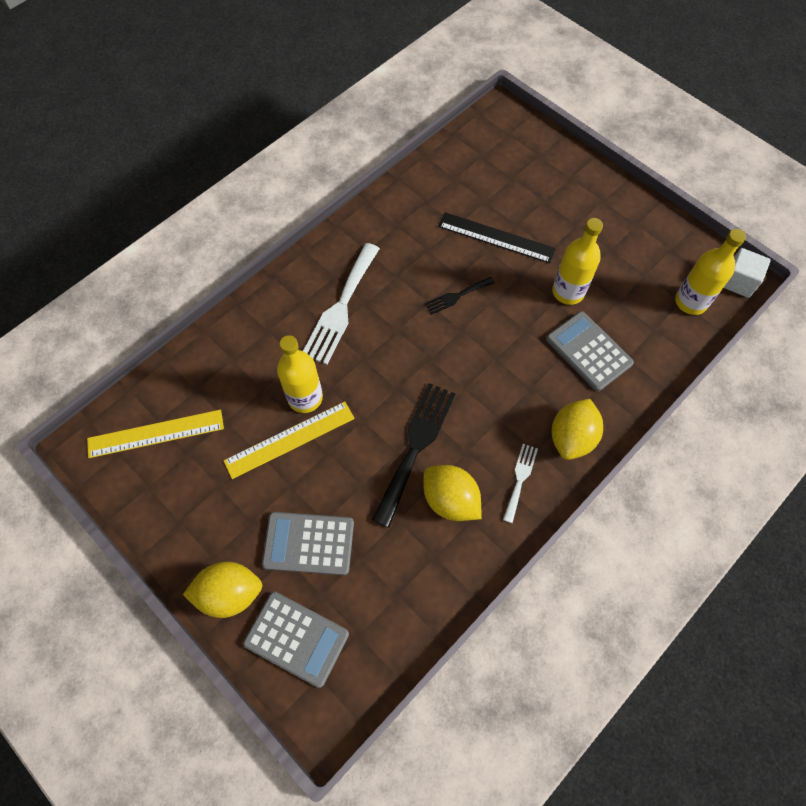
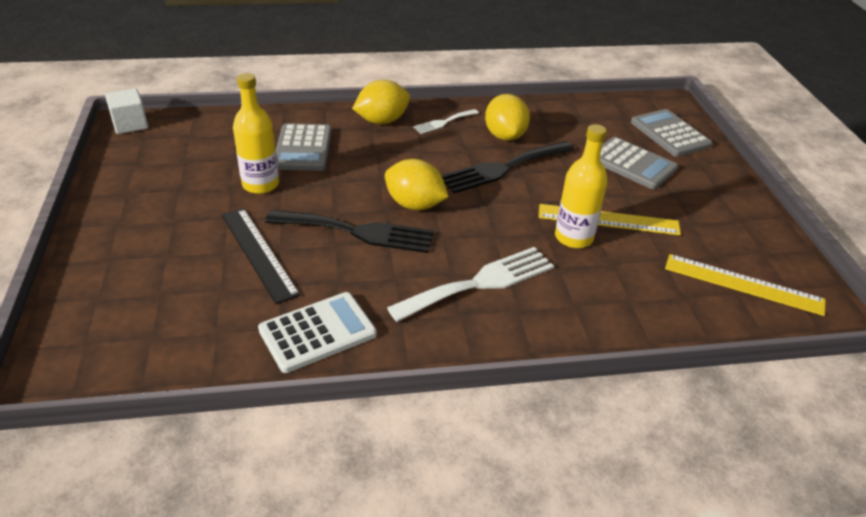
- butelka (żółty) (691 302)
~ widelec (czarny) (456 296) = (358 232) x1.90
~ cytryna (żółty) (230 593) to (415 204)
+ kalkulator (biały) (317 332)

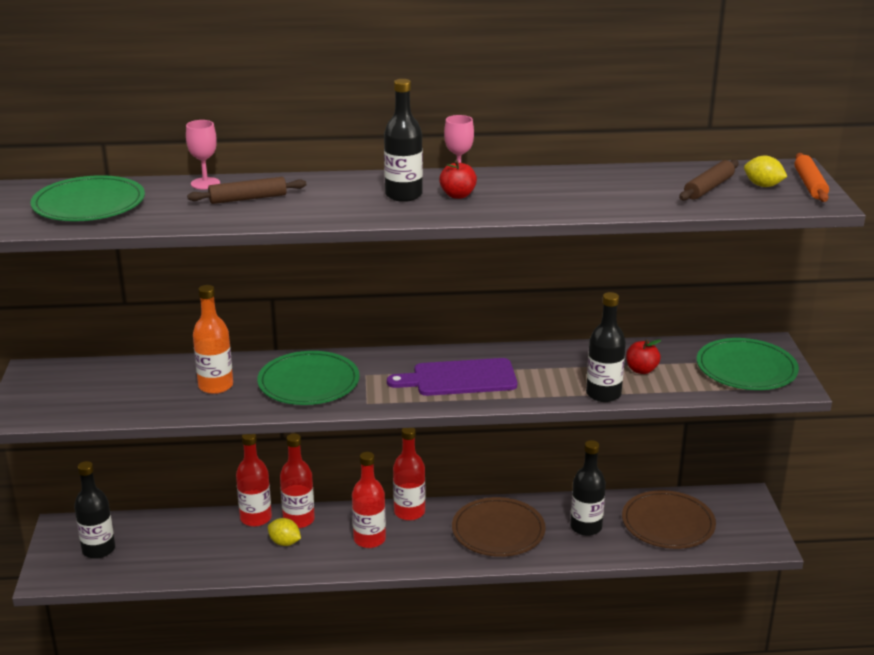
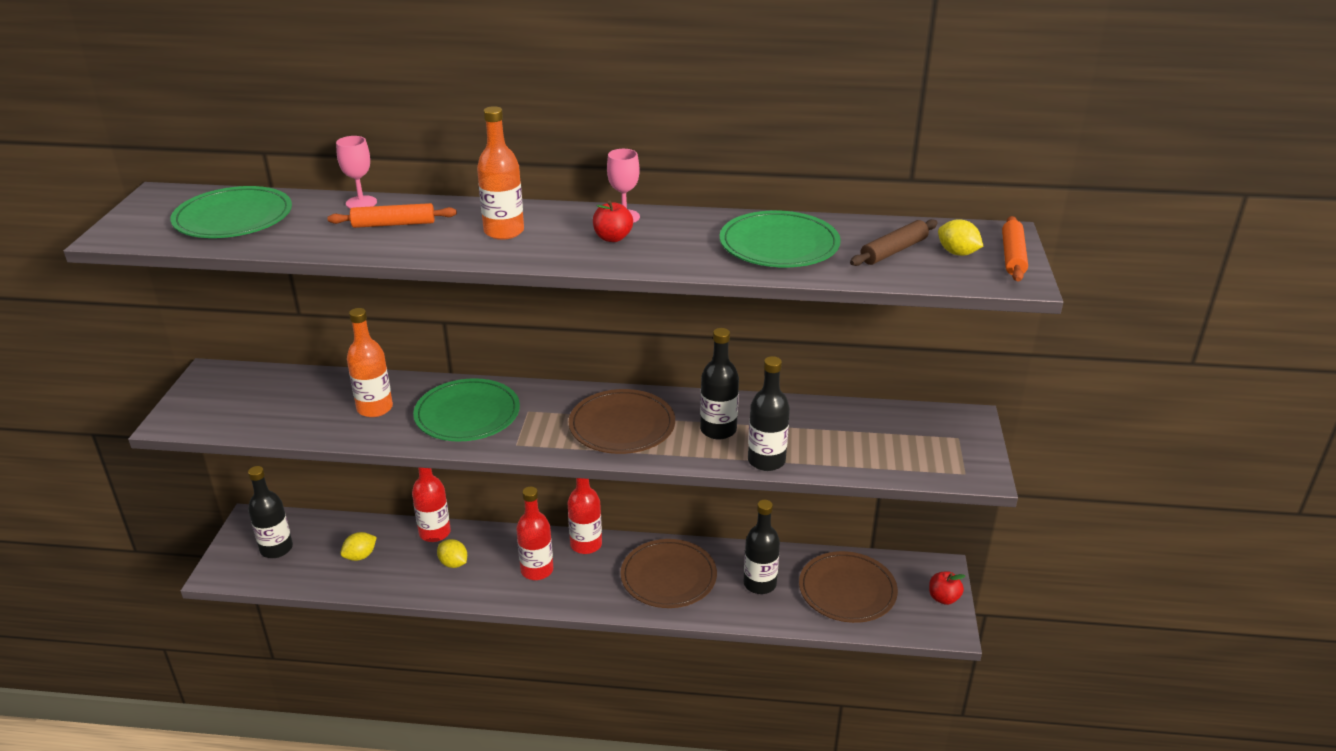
~ butelka (czarny) (403 195) to (718 430)
~ wałek do ciasta (brązowy) (248 198) to wałek do ciasta (pomarańczowy) (394 224)
~ talerz (zielony) (746 369) to (779 245)
~ jabłko (czerwony) (641 370) to (943 598)
~ deska do krojenia (fioletowy) (459 378) to talerz (brązowy) (622 426)
- butelka (czerwony) (299 520)
+ butelka (pomarańczowy) (504 231)
+ cytryna (żółty) (360 556)

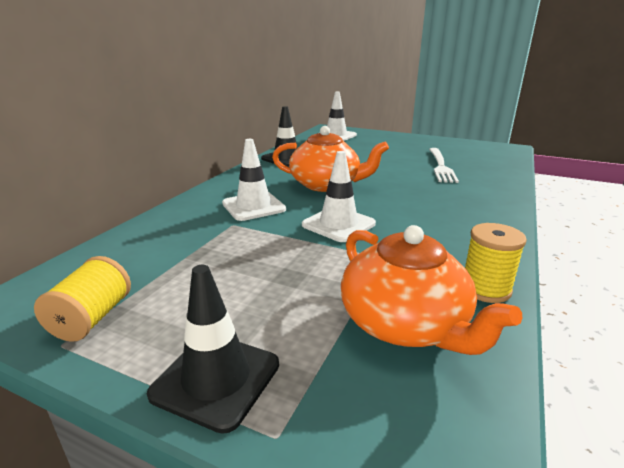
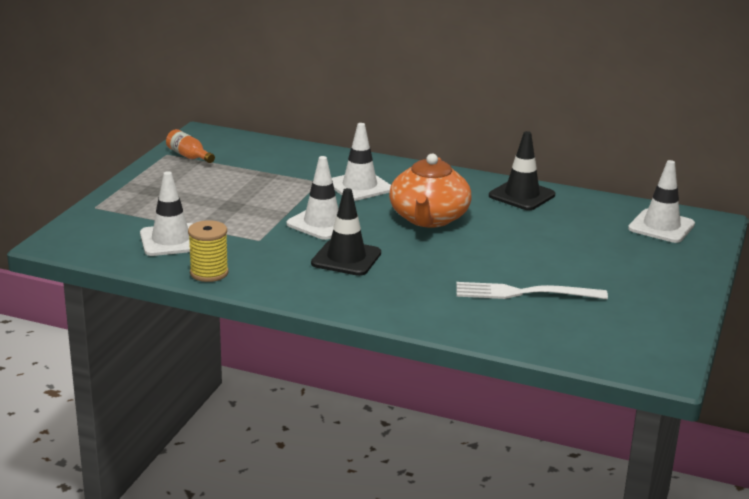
~ imbryk (pomarańczowy) (405 324) to pachołek (biały) (171 240)
~ szpulka (żółty) (92 318) to butelka (pomarańczowy) (189 156)
~ pachołek (czarny) (216 379) to (346 258)

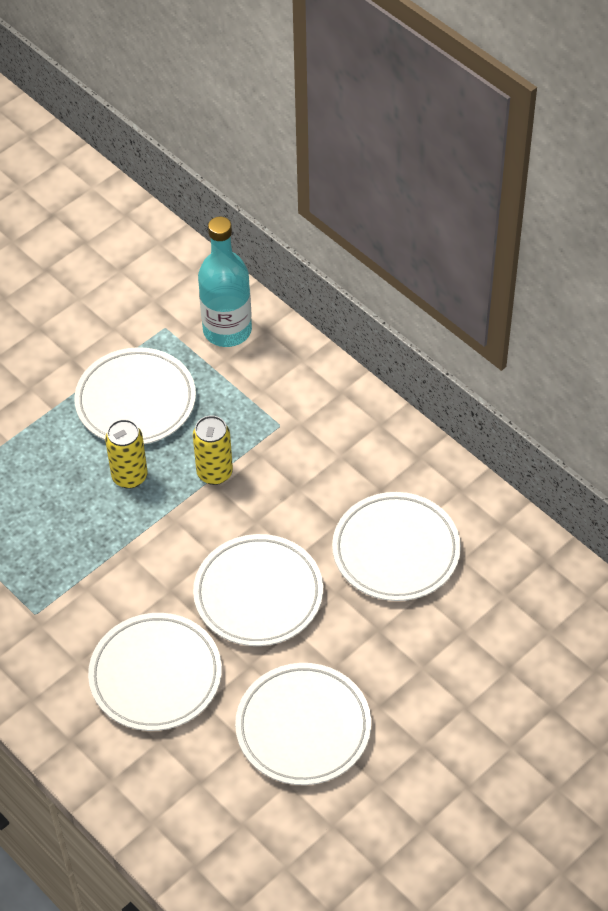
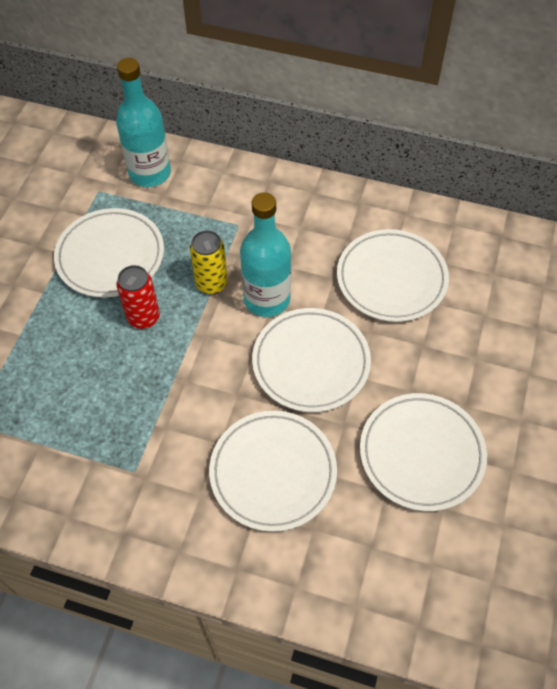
~ puszka (żółty) (129 476) to puszka (czerwony) (143 317)
+ butelka (turkusowy) (267 299)

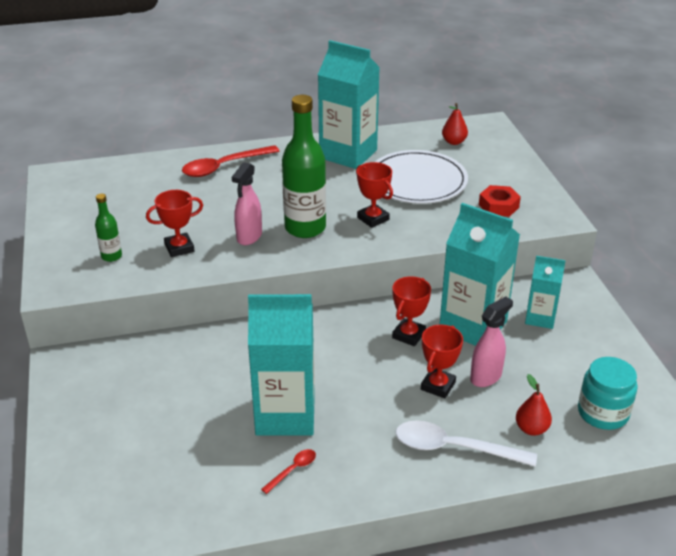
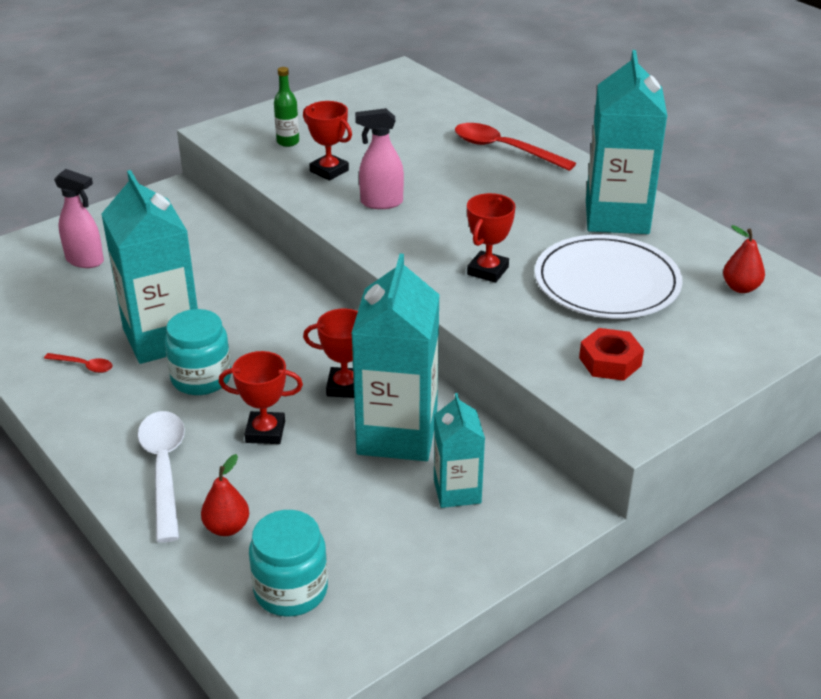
- butelka (zielony) (305 228)
~ spryskiwacz (różowy) (486 377) to (85 261)
+ słoik (turkusowy) (201 378)

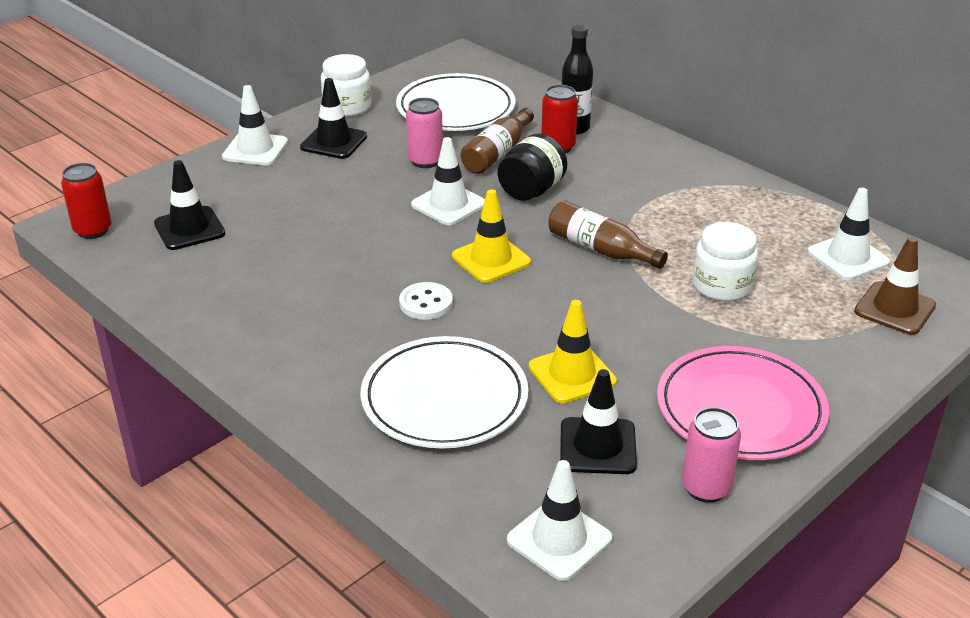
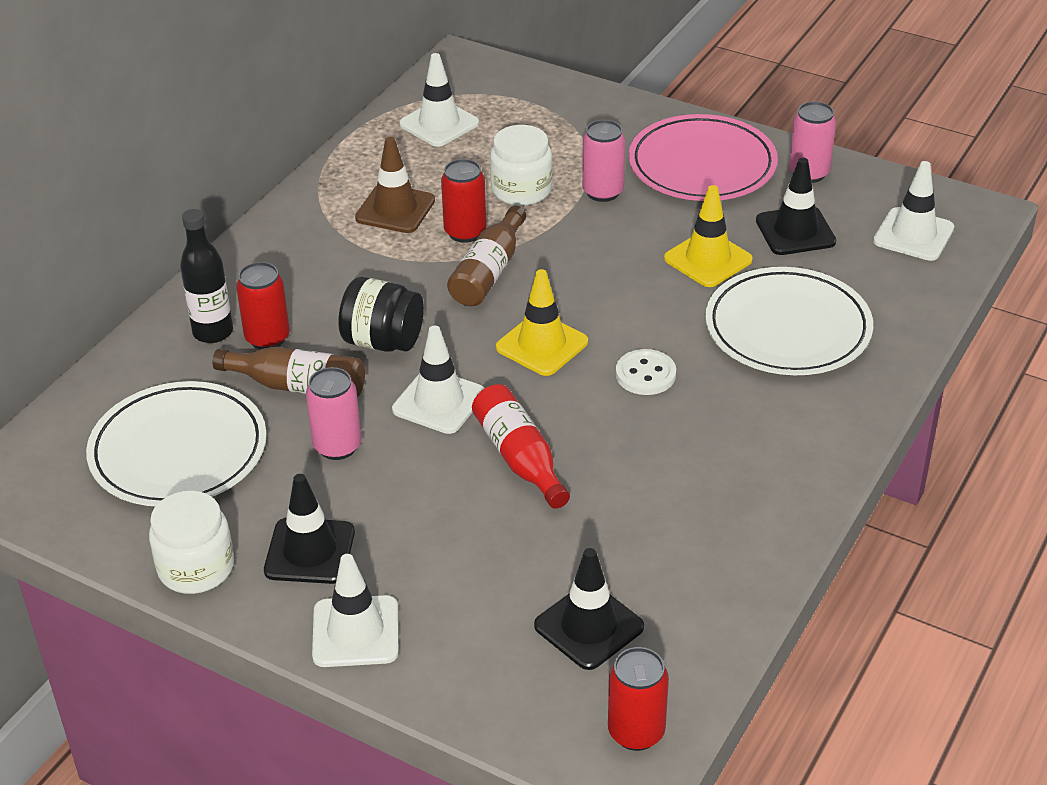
~ pachołek (brązowy) (894 309) to (395 209)
+ puszka (różowy) (603 192)
+ puszka (czerwony) (465 232)
+ butelka (czerwony) (519 457)

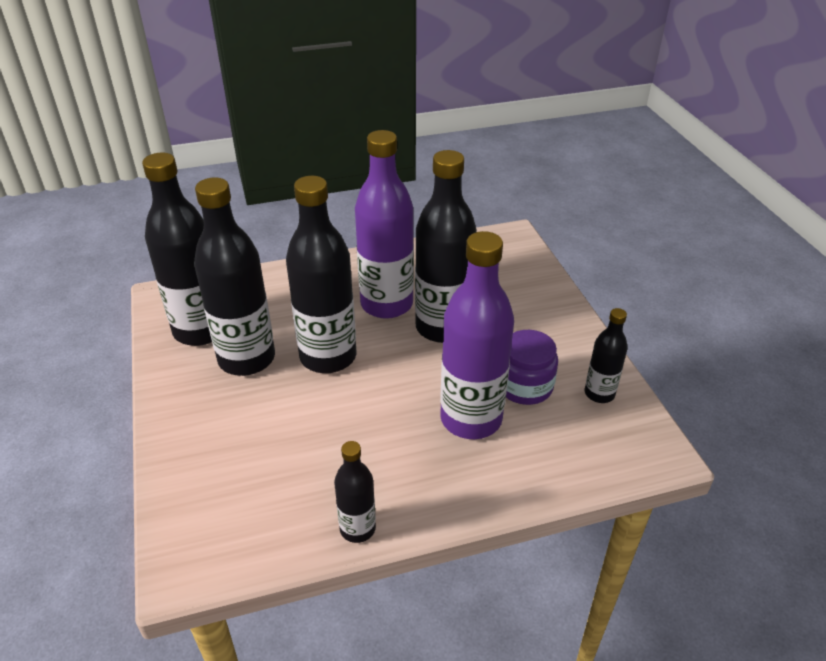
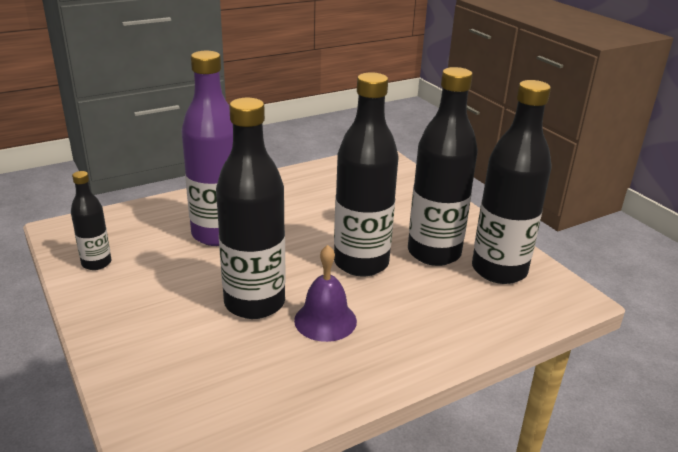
~ butelka (fioletowy) (386 304) to dzwonek (fioletowy) (325 320)
- słoik (fioletowy) (524 386)
- butelka (czarny) (357 528)

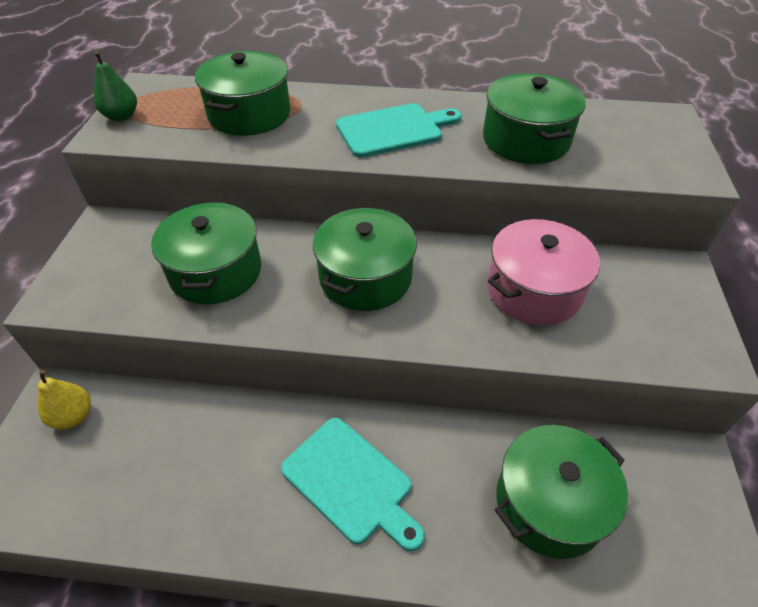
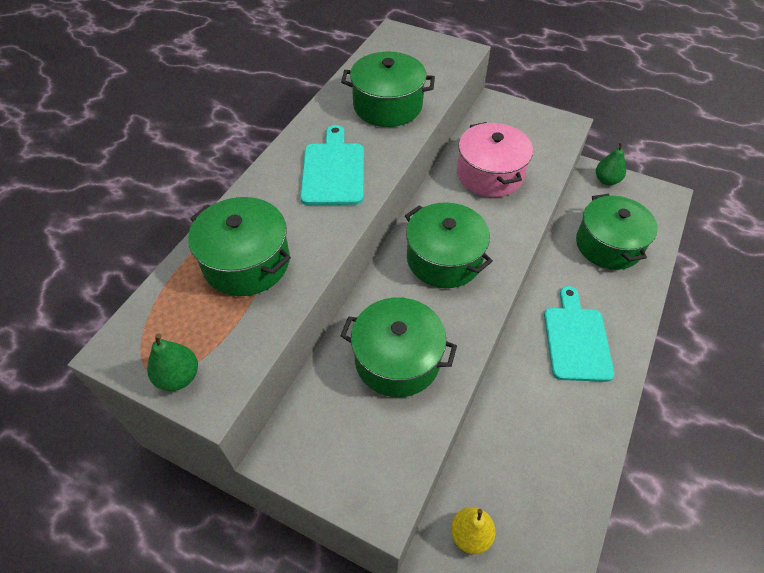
~ deska do krojenia (turkusowy) (351 482) = (576 339) 60 degrees counterclockwise
+ gruszka (zielony) (606 180)

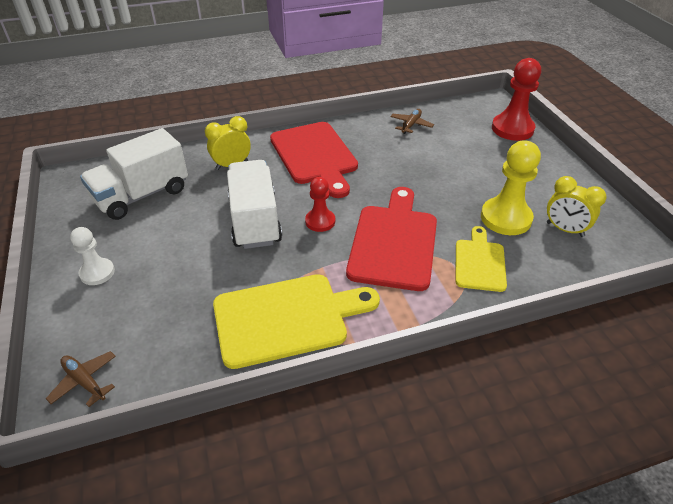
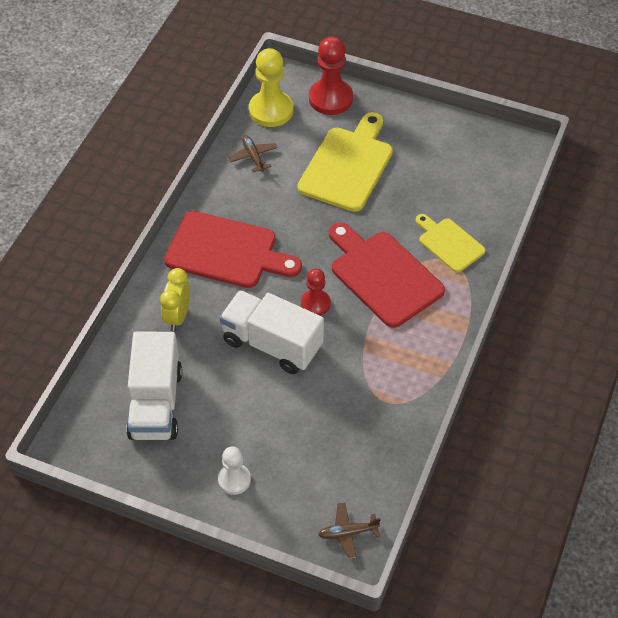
~ pionek (żółty) (505 218) to (271 110)
- budzik (żółty) (565 230)
~ deska do krojenia (żółty) (286 318) to (347 166)

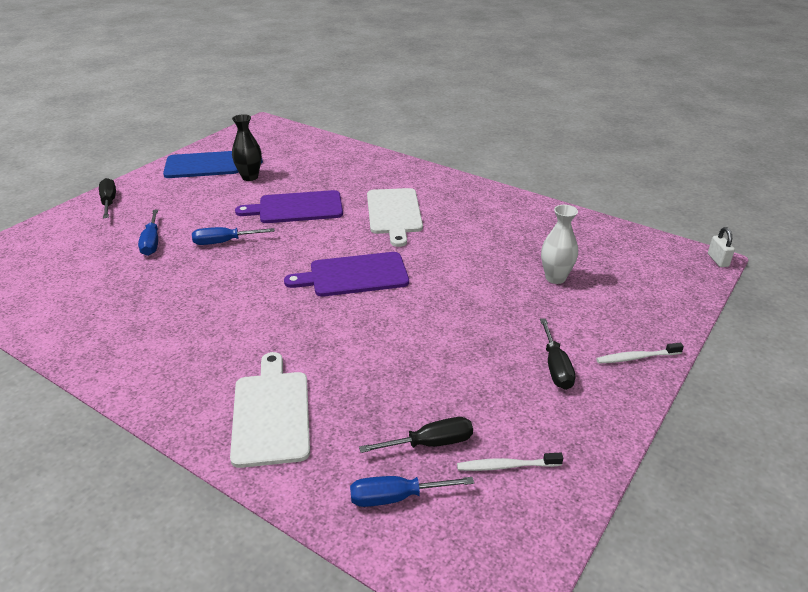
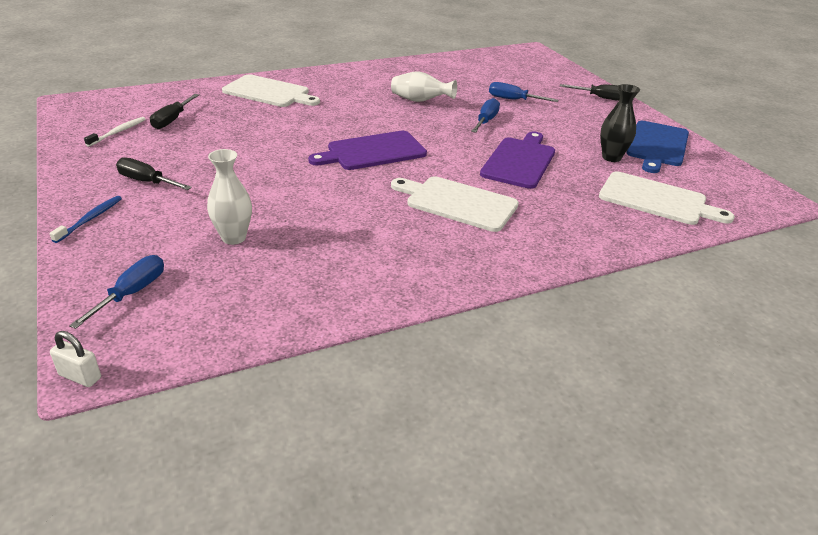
~ deska do krojenia (fioletowy) (354 275) = (372 151) 135 degrees counterclockwise
~ szczoteczka do zębów (biały) (636 357) to szczoteczka do zębów (niebieski) (90 219)
~ śrubokręt (niebieski) (396 497) to (131 293)
+ wazon (biały) (420 101)
+ deska do krojenia (biały) (657 200)

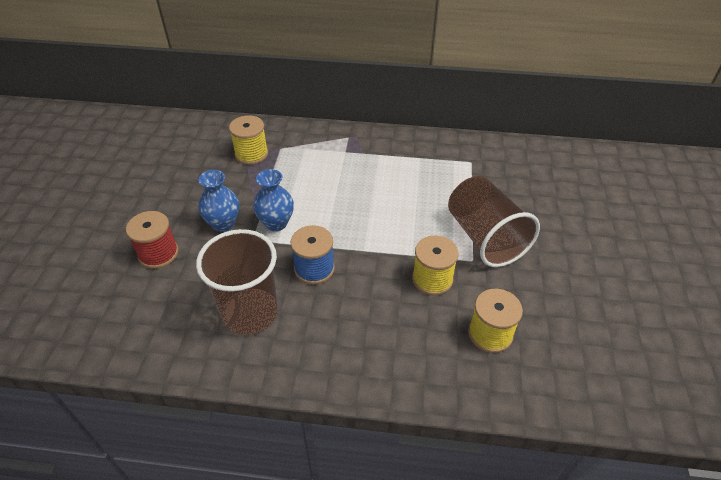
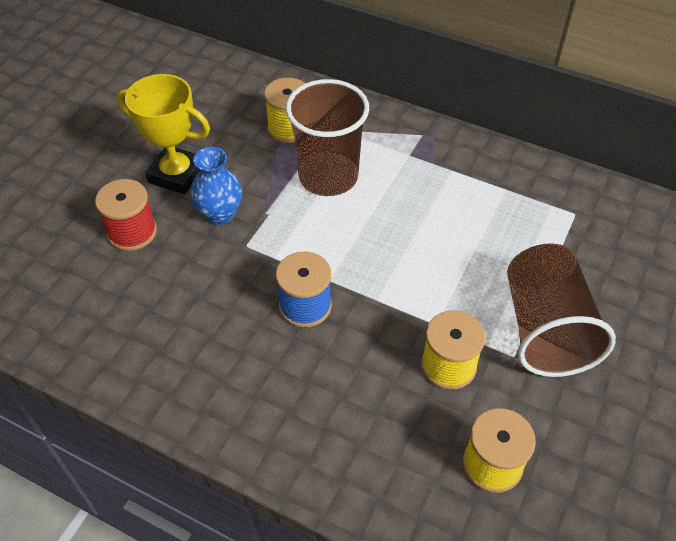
- wazon (niebieski) (276 223)
~ szklanka (brązowy) (250 313) to (328 177)
+ puchar (żółty) (176 174)

